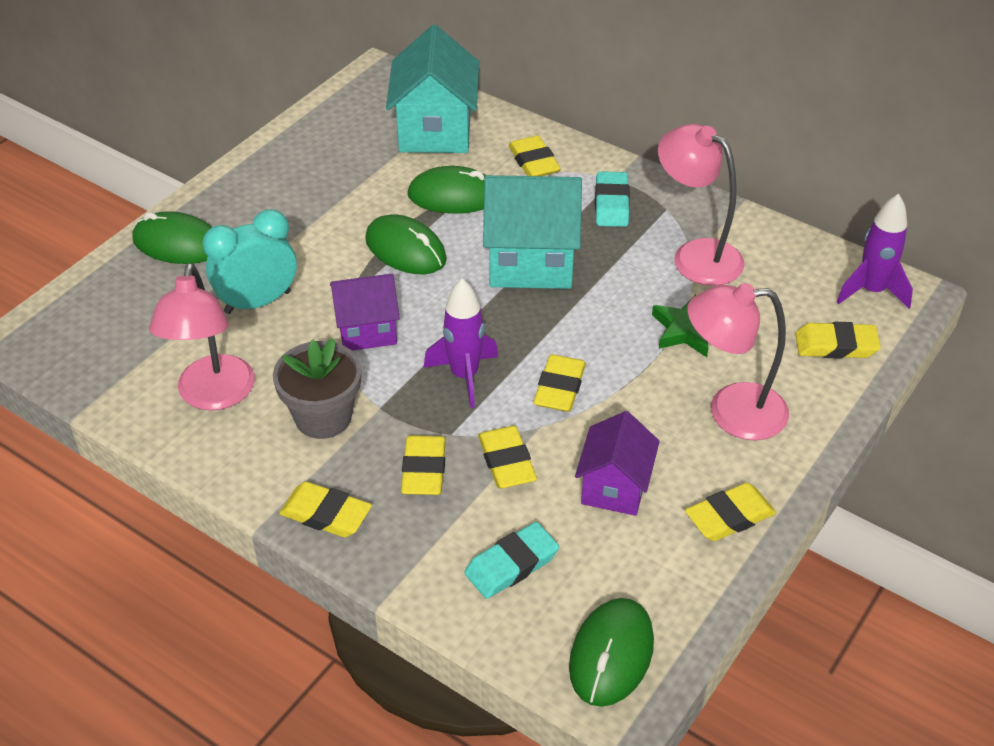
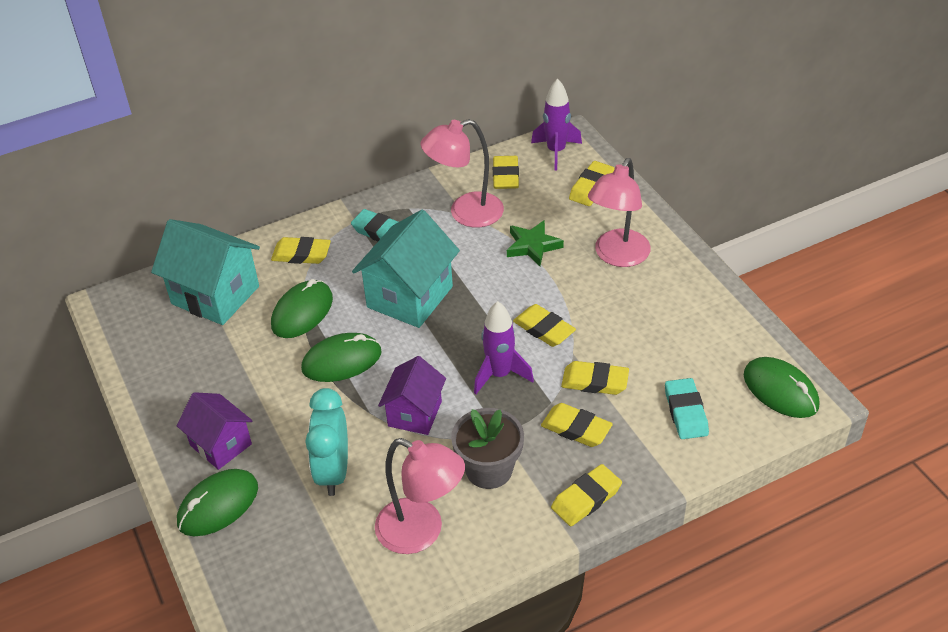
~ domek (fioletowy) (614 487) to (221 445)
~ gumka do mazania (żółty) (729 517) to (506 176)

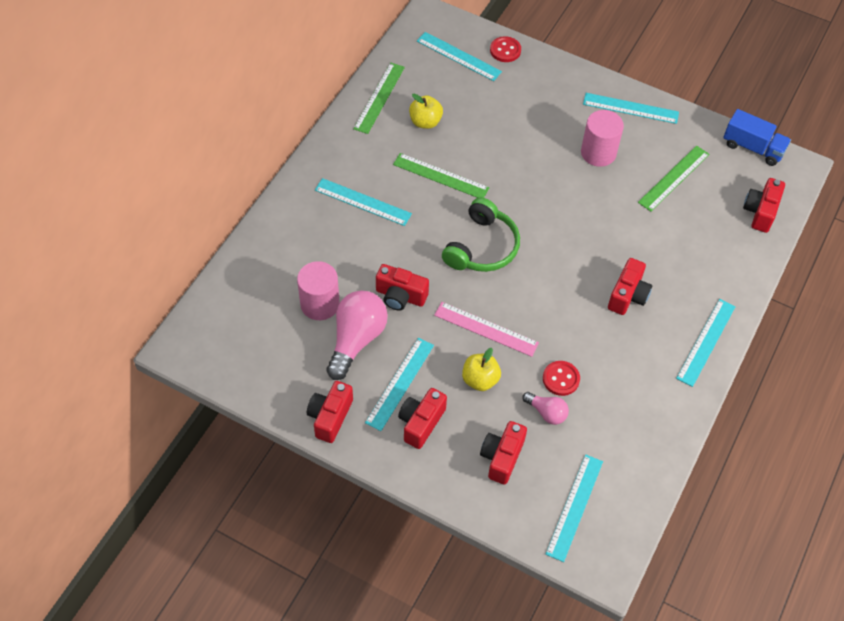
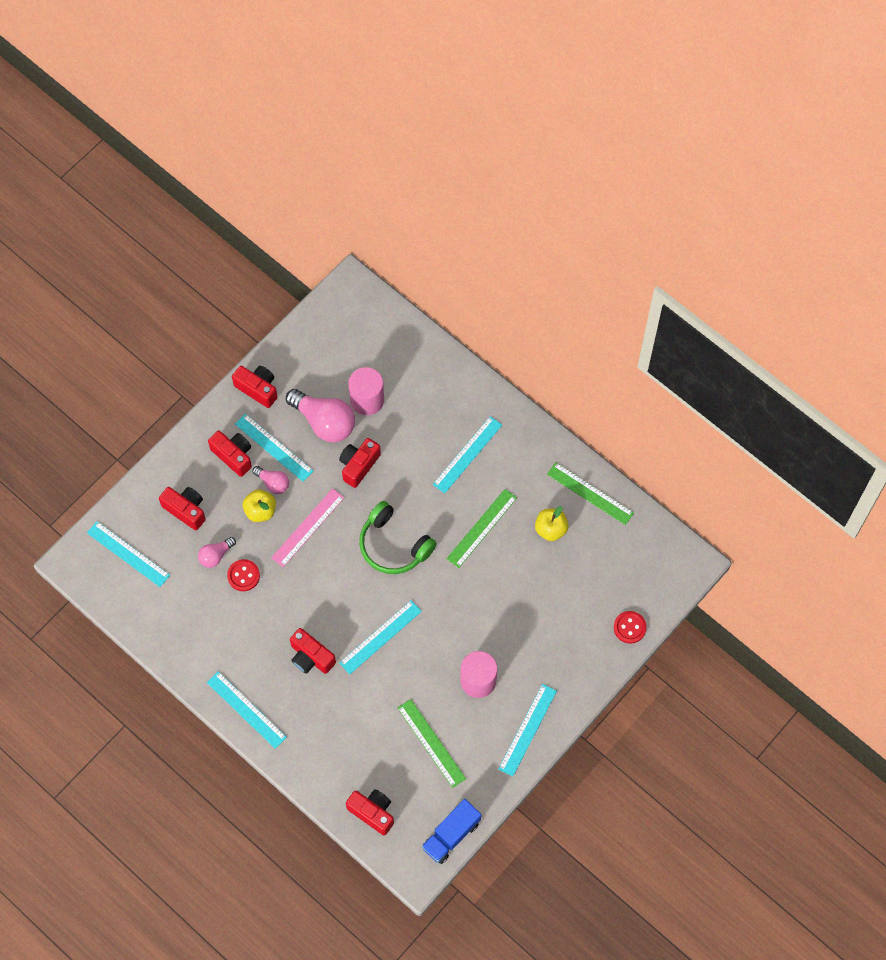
~ linijka (turkusowy) (458 56) to (380 637)
+ żarówka (różowy) (273 483)

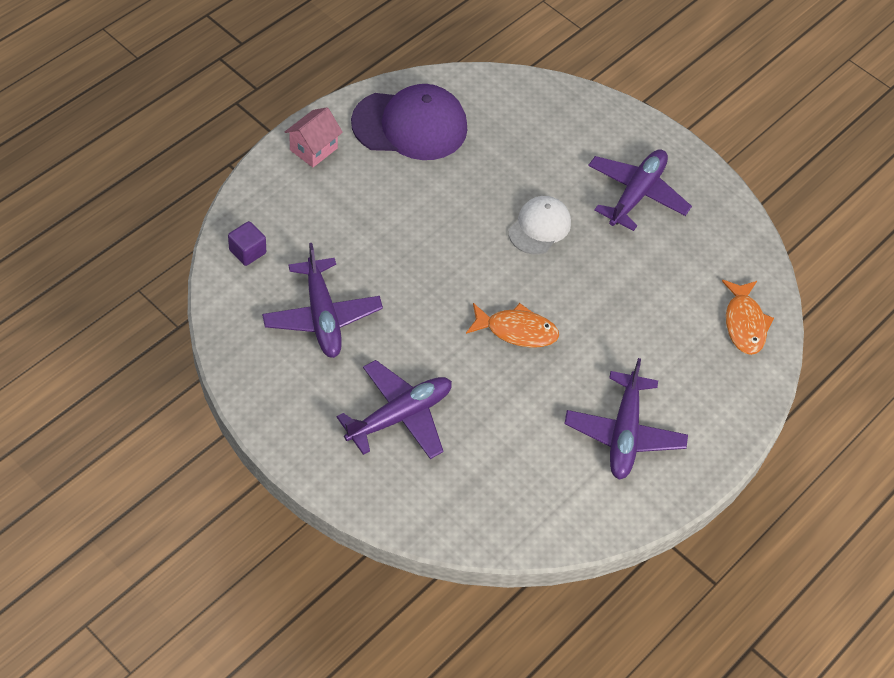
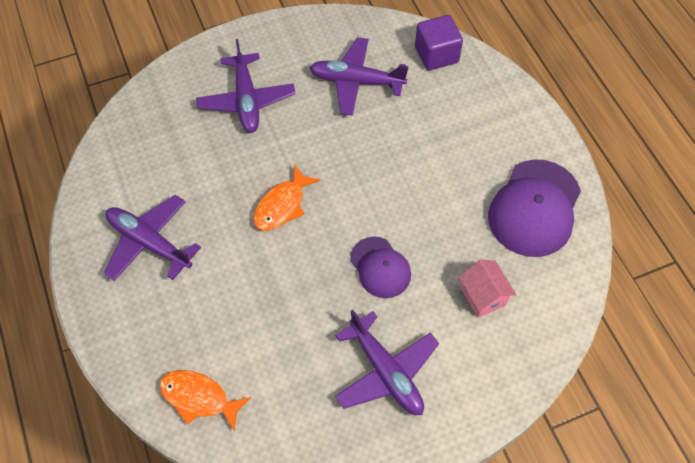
~ domek (różowy) (313 149) to (483 296)
~ czapka (biały) (539 227) to czapka (fioletowy) (380 267)
~ sześcian (fioletowy) (247 251) = (436 55) x1.57

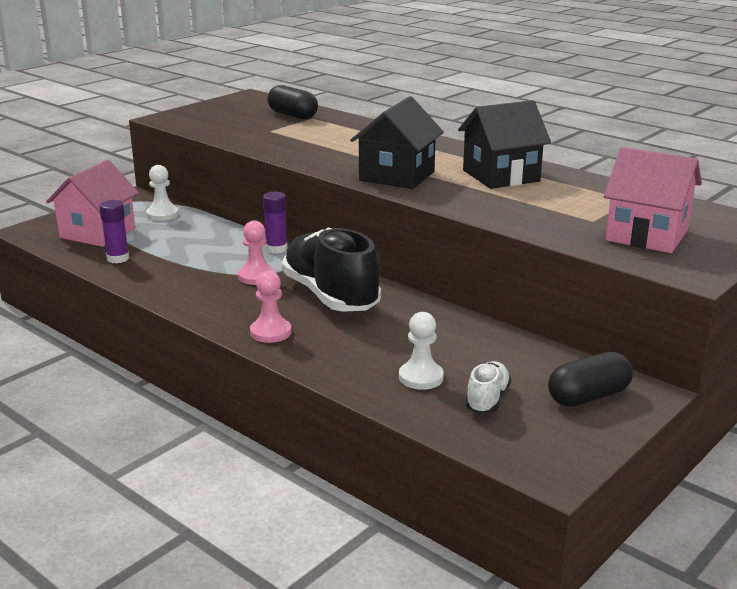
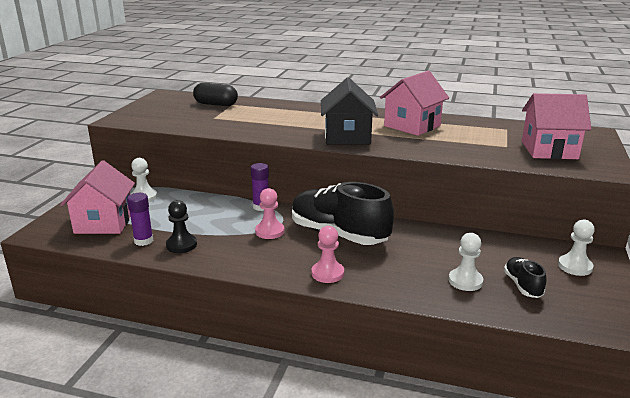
~ domek (czarny) (501 176) to domek (różowy) (412 126)
~ kapsułka (czarny) (588 396) to pionek (biały) (575 266)
~ but (biały) (487 399) to but (czarny) (522 285)
+ pionek (czarny) (181 245)

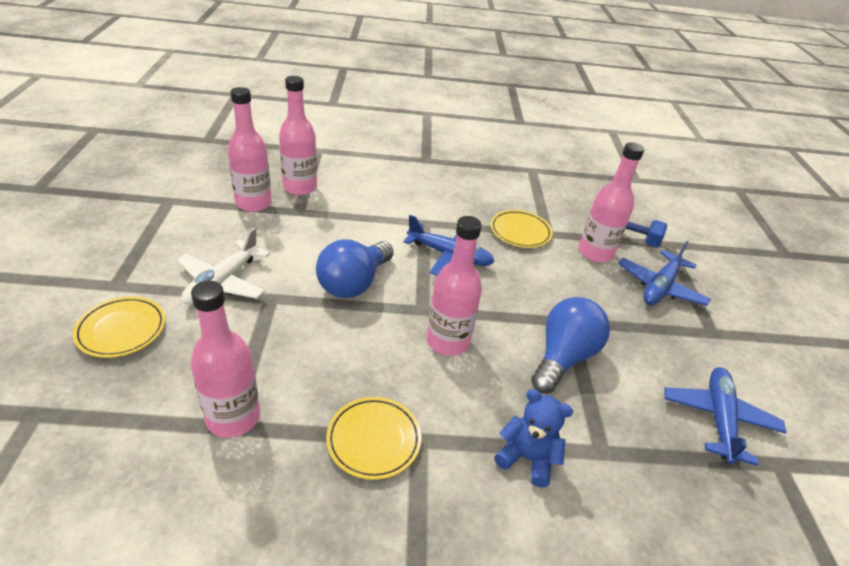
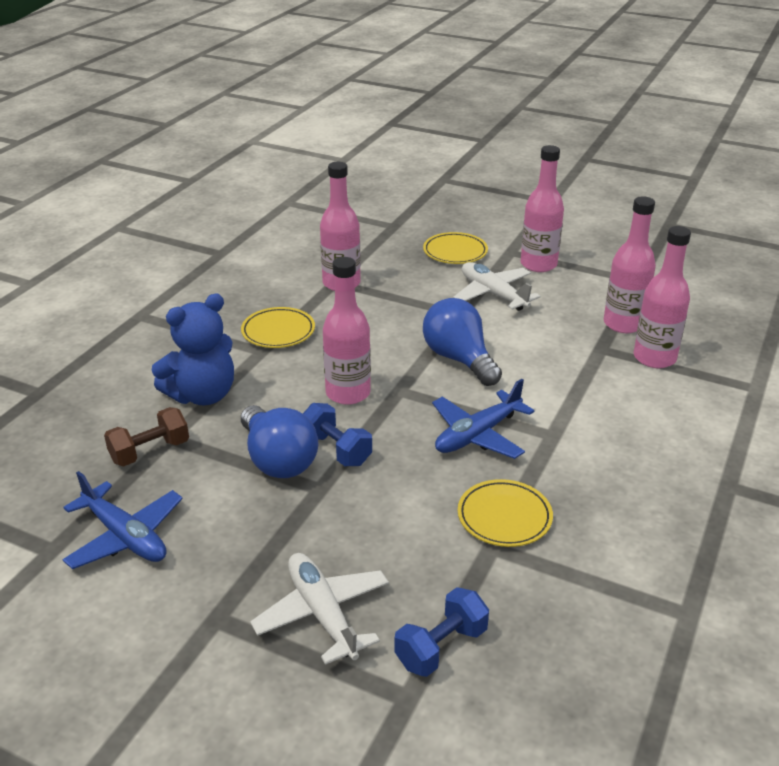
~ butelka (różowy) (595 253) to (538 264)
~ samolot (niebieski) (660 287) to samolot (biały) (322 613)
~ miś (niebieski) (527 458) = (202 395) x1.52
+ hantel (niebieski) (336 450)
+ hantel (brązowy) (150 451)

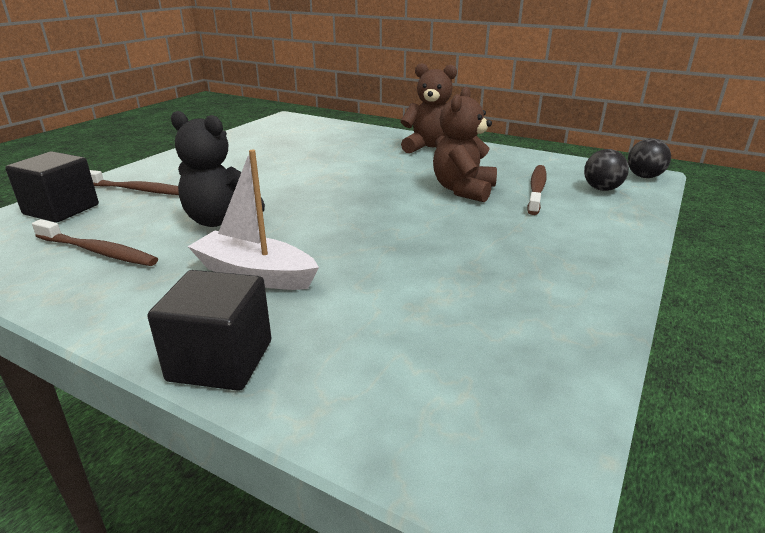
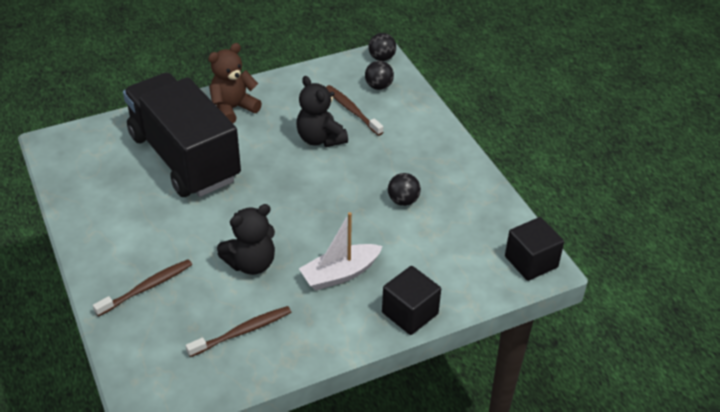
~ miś (brązowy) (463 190) to miś (czarny) (320 139)
~ sześcian (czarny) (61 209) to (531 262)
+ ciężarówka (czarny) (184 157)
+ piłka (czarny) (403 201)

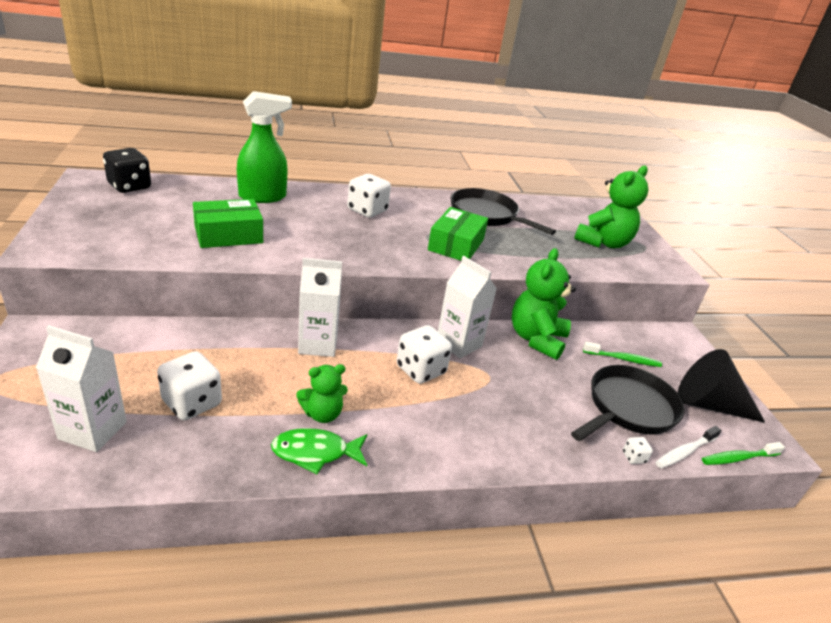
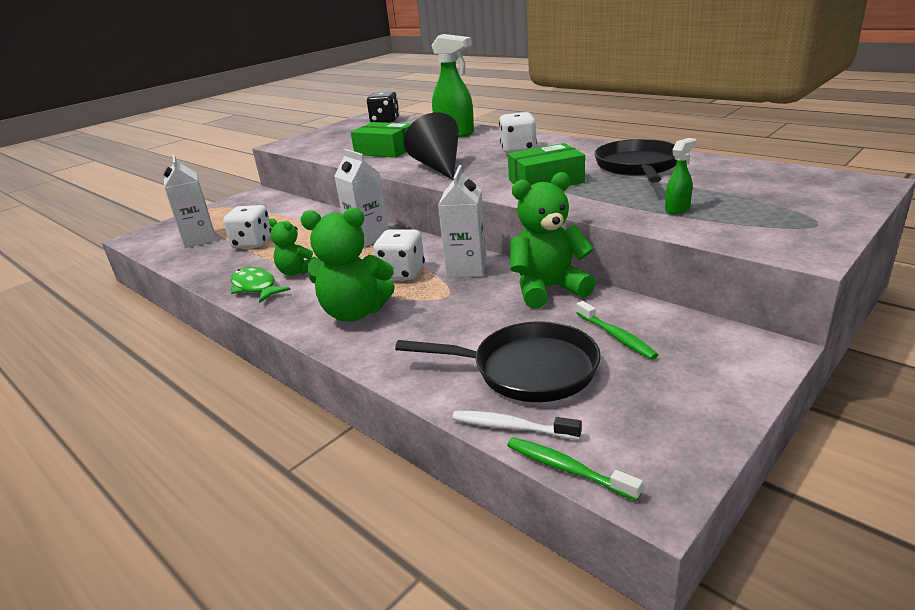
~ miś (zielony) (603 243) to (355 313)
~ stożek (czarny) (708 404) to (438 167)
- kostka do gry (biały) (633 457)
+ spryskiwacz (zielony) (677 209)

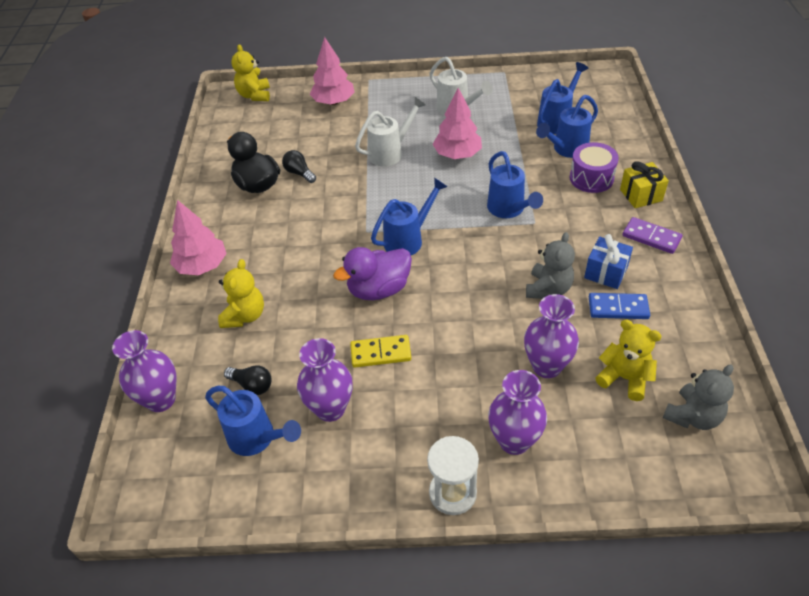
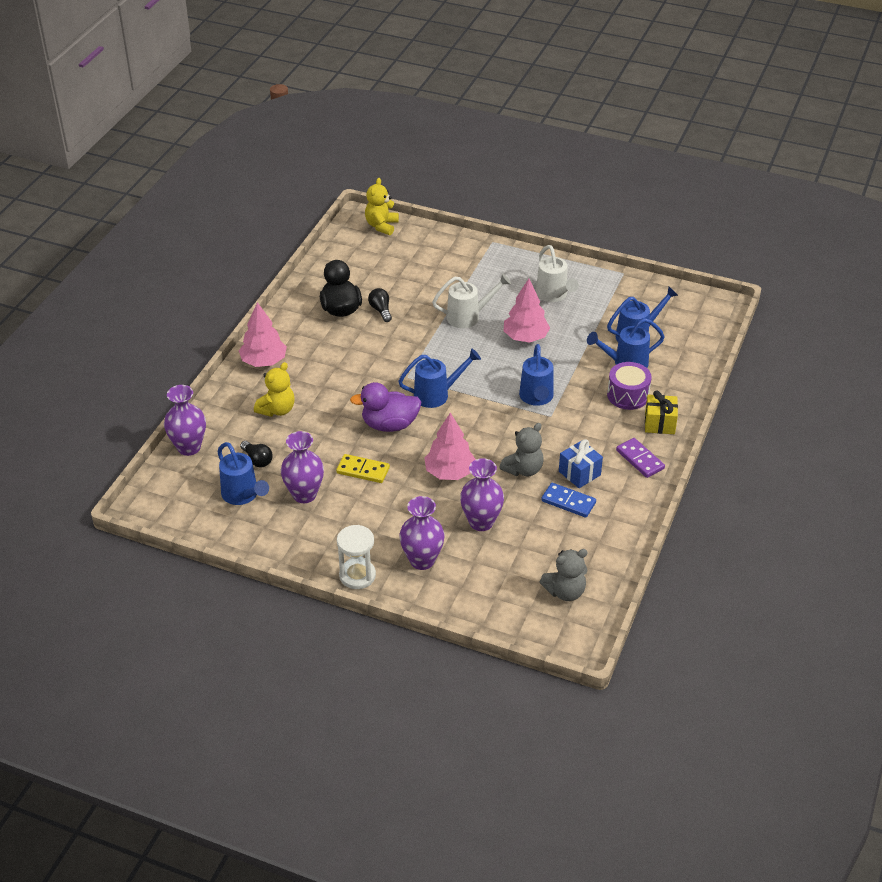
~ drzewko (różowy) (334 102) to (450 472)
- miś (żółty) (624 378)

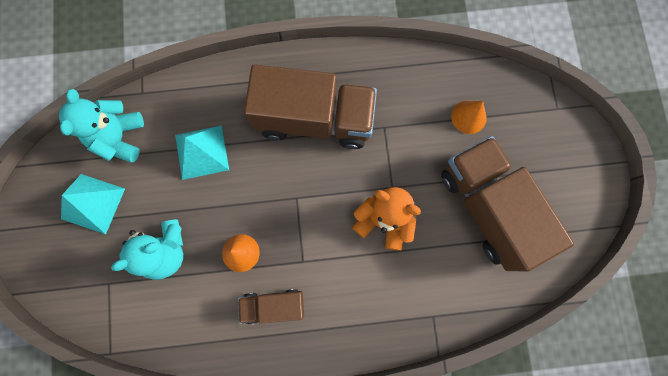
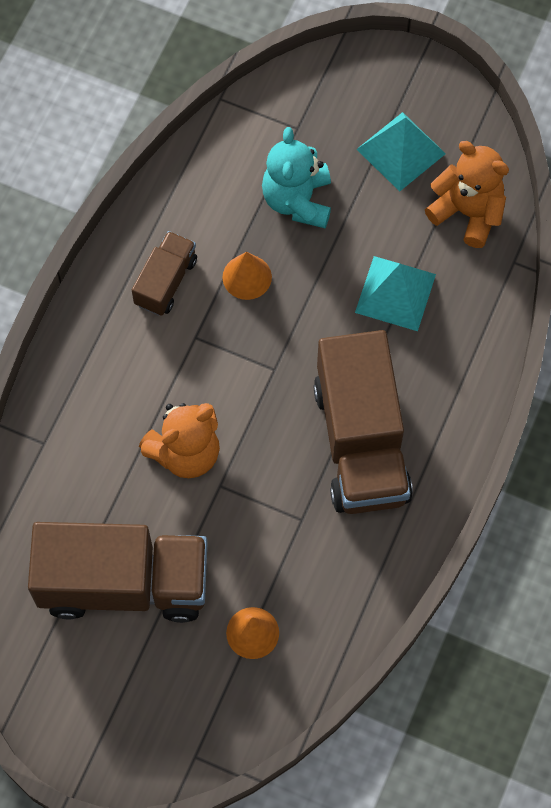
~ ciężarówka (brązowy) (314 120) = (361 442) 45 degrees counterclockwise
~ miś (turkusowy) (119 138) to miś (pomarańczowy) (467 212)

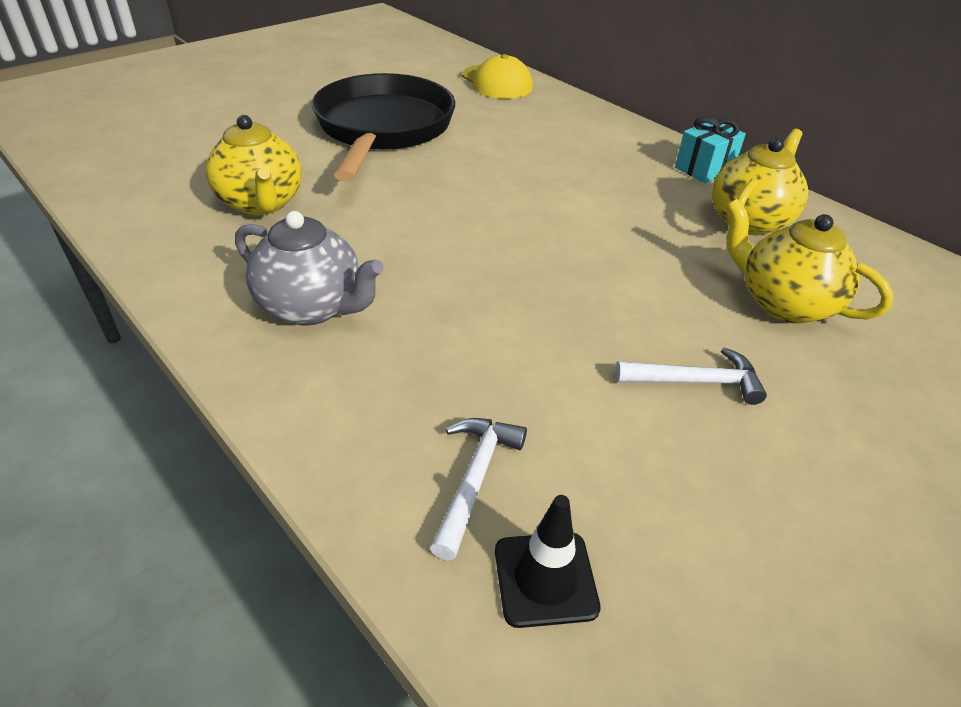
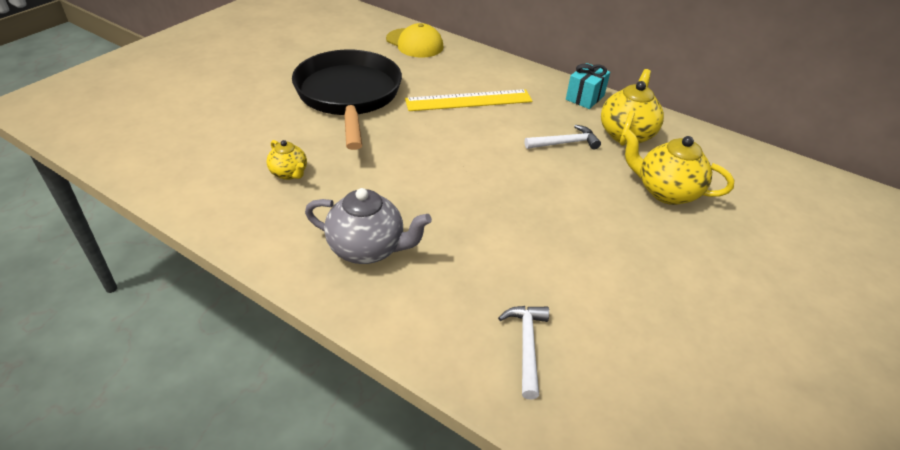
~ imbryk (żółty) (261 204) = (289 173) x0.58
~ młotek (biały) (695 382) to (565 143)
- pachołek (czarny) (545 579)
+ linijka (żółty) (469 100)

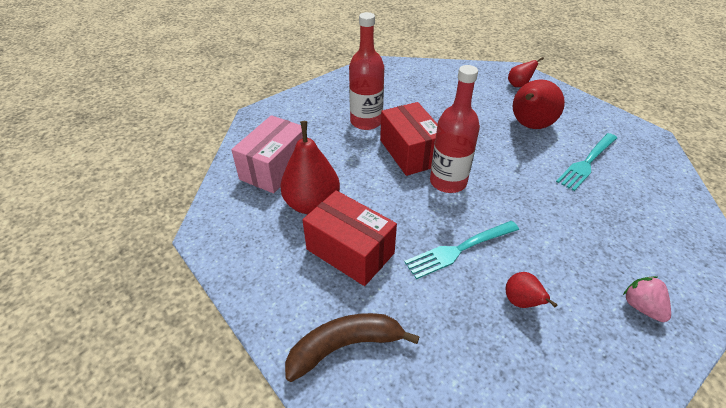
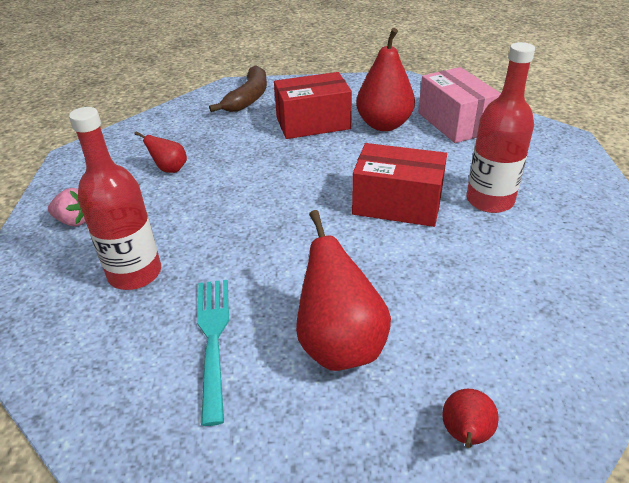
~ butelka (czerwony) (448 182) to (135 273)
- widelec (turkusowy) (459 249)

